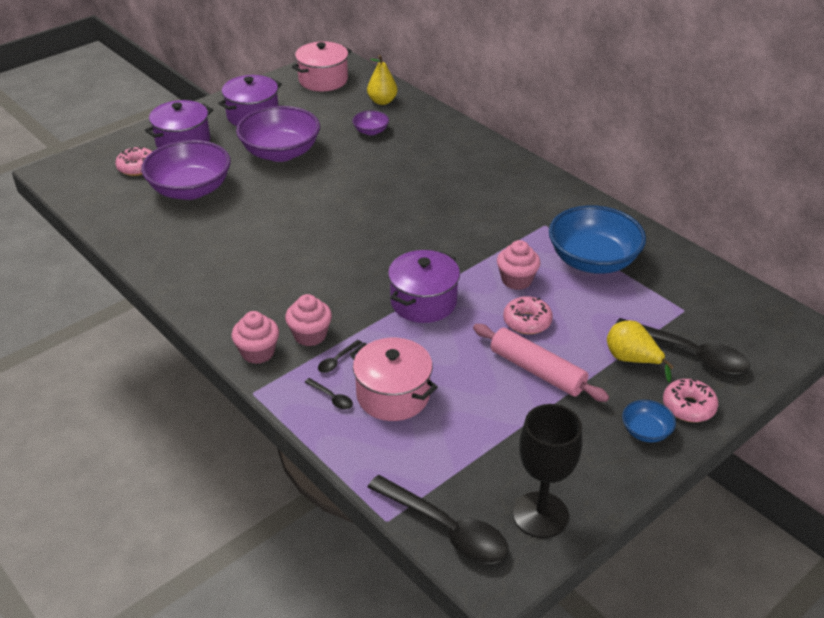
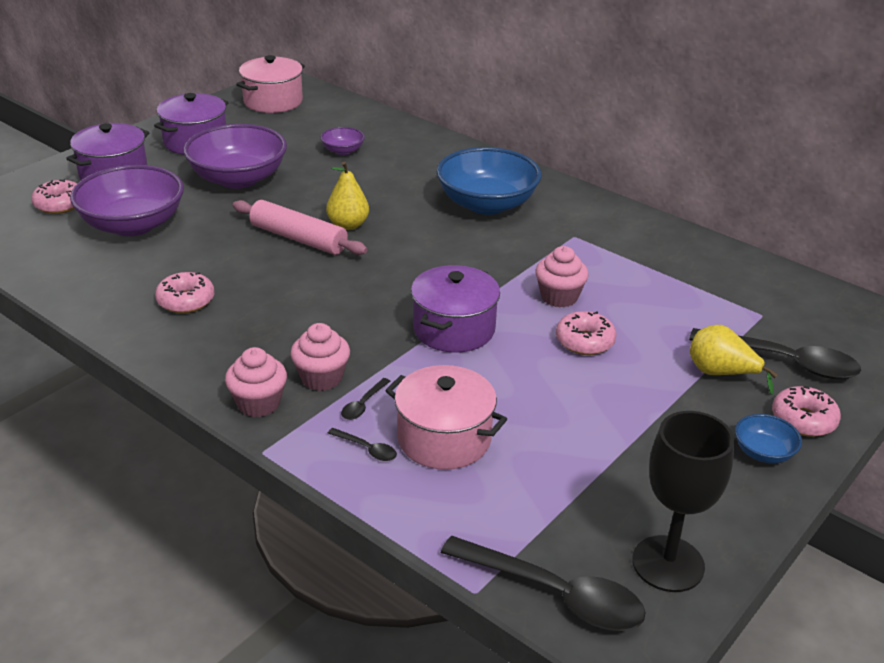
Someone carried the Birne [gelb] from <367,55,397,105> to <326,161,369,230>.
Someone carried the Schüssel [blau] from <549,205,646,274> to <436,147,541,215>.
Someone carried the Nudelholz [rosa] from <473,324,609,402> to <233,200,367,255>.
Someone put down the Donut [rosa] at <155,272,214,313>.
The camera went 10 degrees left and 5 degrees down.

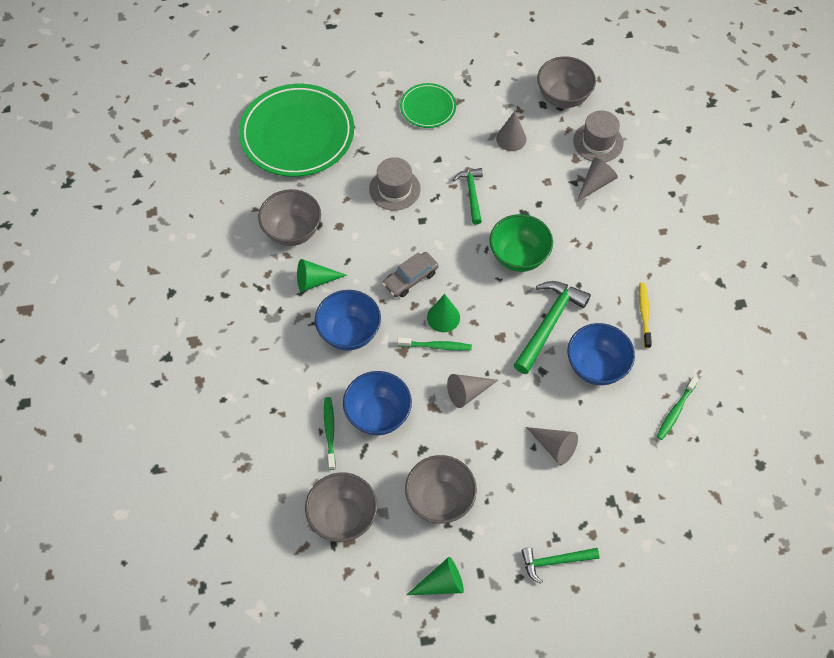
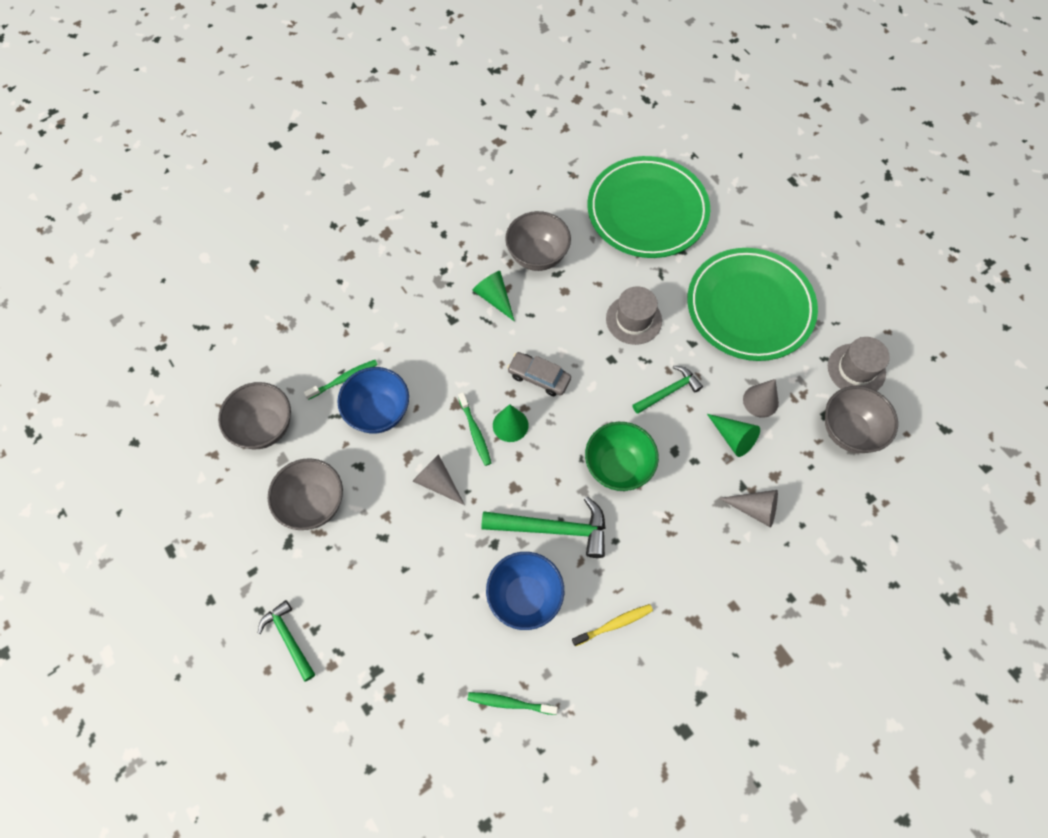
Someone scaled the Teller [grün] at <400,83,456,128> by 2.01.
Someone carried the Hut [grau] from <573,110,623,162> to <828,337,890,391>.
Someone took away the Schüssel [blau] at <315,290,381,351>.
Someone took away the Kegel [grau] at <526,427,578,465>.
Someone carried the Kegel [grün] from <407,557,464,595> to <707,414,760,457>.
The camera went 65 degrees right and 5 degrees up.

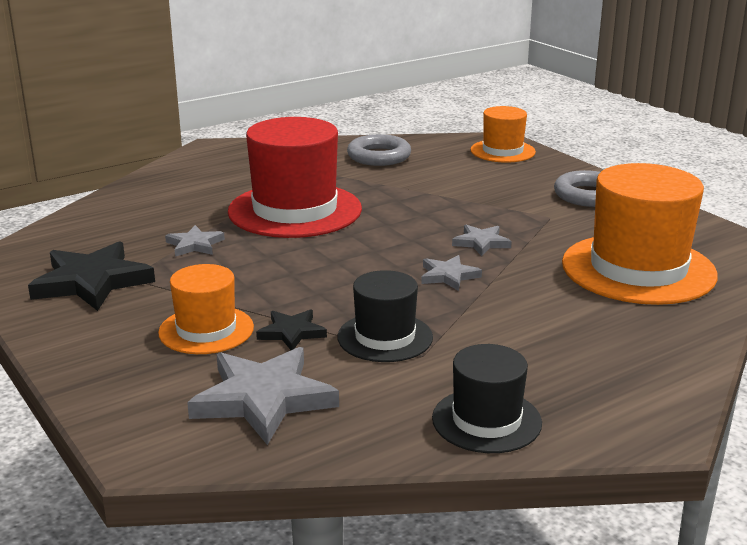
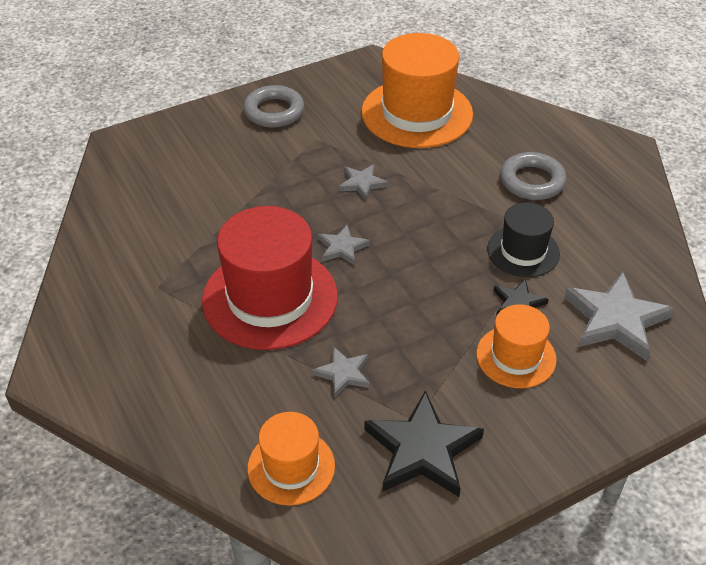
Someone carried the Hut [orange] from <471,106,536,163> to <247,412,335,506>.
Someone carried the Ring [grau] from <347,134,411,166> to <500,152,566,200>.
Someone carried the Stern [grau] from <421,255,482,291> to <318,225,370,265>.
Someone took away the Hut [schwarz] at <432,344,542,453>.
The camera went 85 degrees left and 20 degrees up.

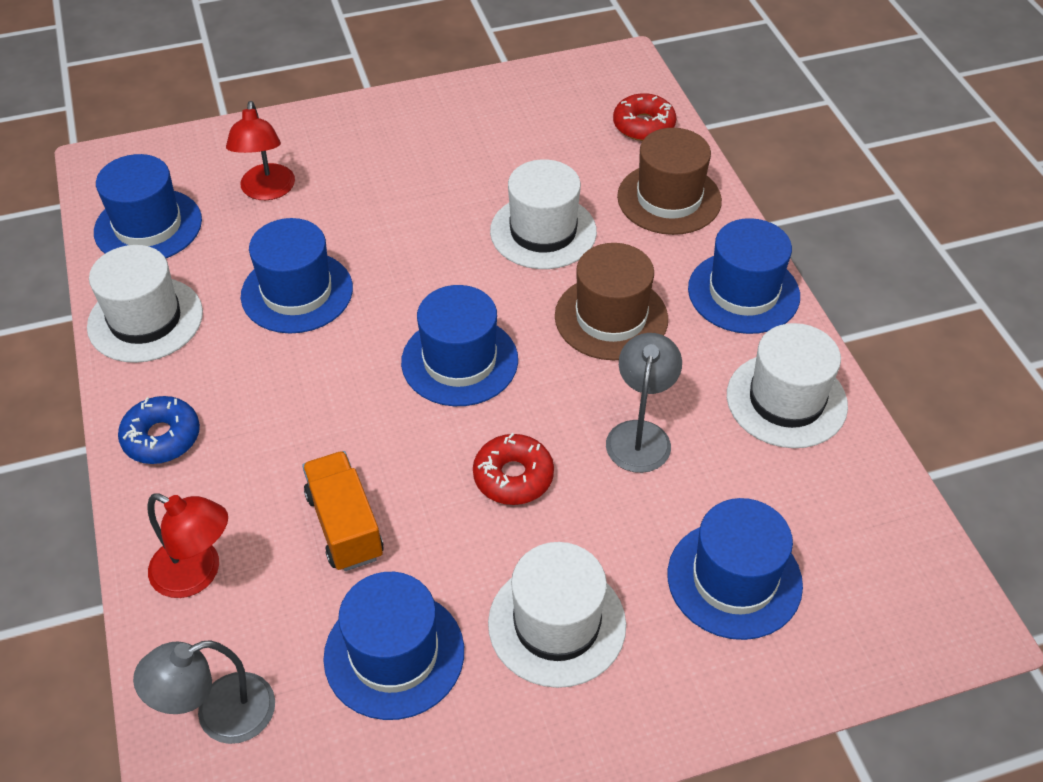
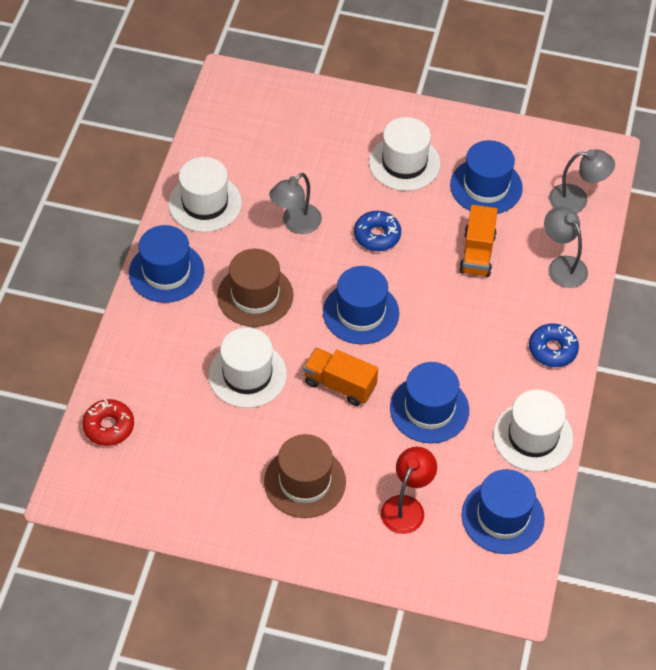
Someone carried the Hut [braun] from <617,128,722,235> to <264,434,346,518>.
Someone repainted the Donut [rot] at <473,433,554,505>, which became the Donut [blau] at <354,211,401,251>.
Someone repainted the Lampe [rot] at <147,494,228,598>, which became the Lampe [grau] at <544,207,588,288>.
Someone took away the Hut [blau] at <668,498,803,640>.
Someone put down the Lastwagen [orange] at <303,348,378,406>.
The camera went 150 degrees left and 5 degrees up.

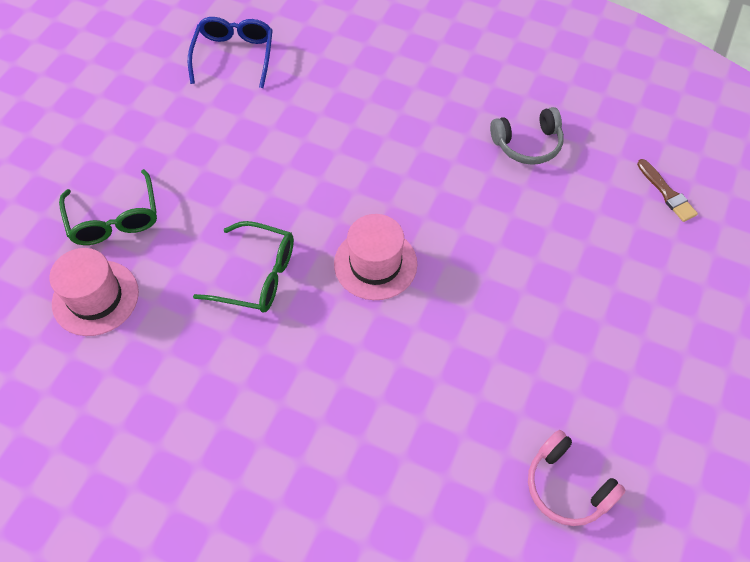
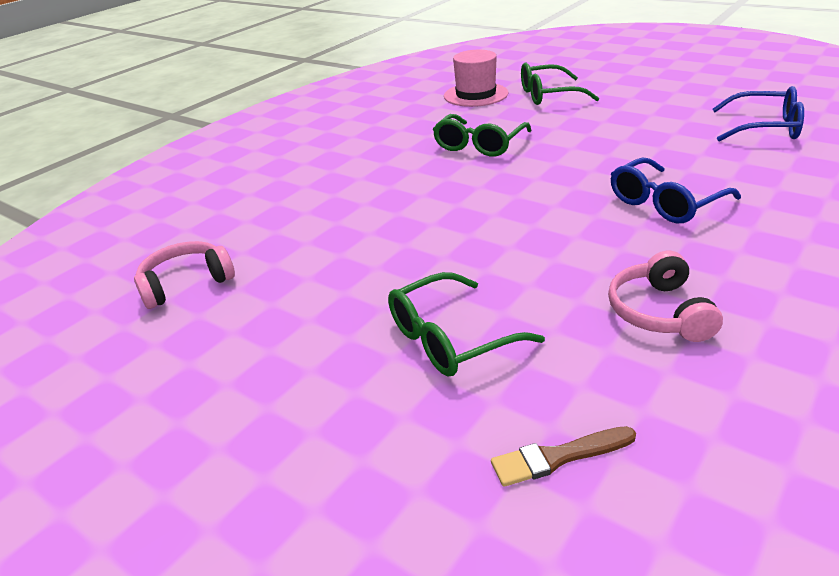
Someone repainted the Kopfhörer [grau] at <490,107,564,165>, which became the Kopfhörer [rosa] at <608,251,723,342>.
Someone took away the Hut [rosa] at <334,214,417,300>.
Someone put down the Brille [blau] at <611,158,741,223>.
Someone put down the Brille [grün] at <388,272,545,377>.
The camera went 105 degrees right and 25 degrees down.

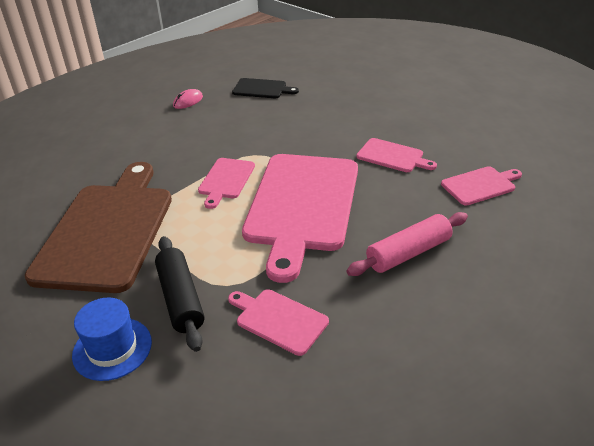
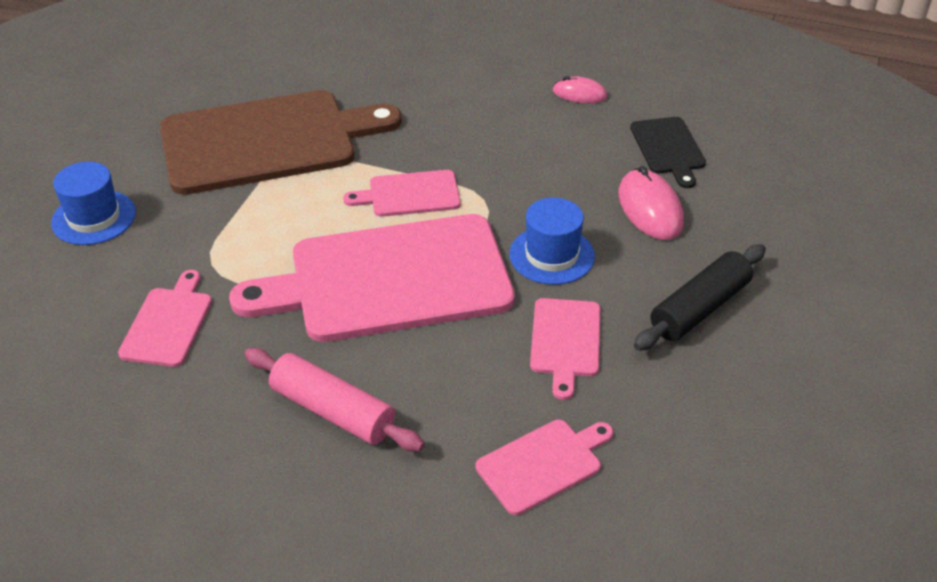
Someone rotated the Schneidebrett [rosa] at <441,166,522,206> by 75 degrees counterclockwise.
Someone carried the Nudelholz [schwarz] from <155,236,204,352> to <634,244,766,351>.
Someone put down the Computermaus [rosa] at <618,166,684,240>.
Someone put down the Hut [blau] at <509,198,595,285>.
The camera went 65 degrees right and 5 degrees up.

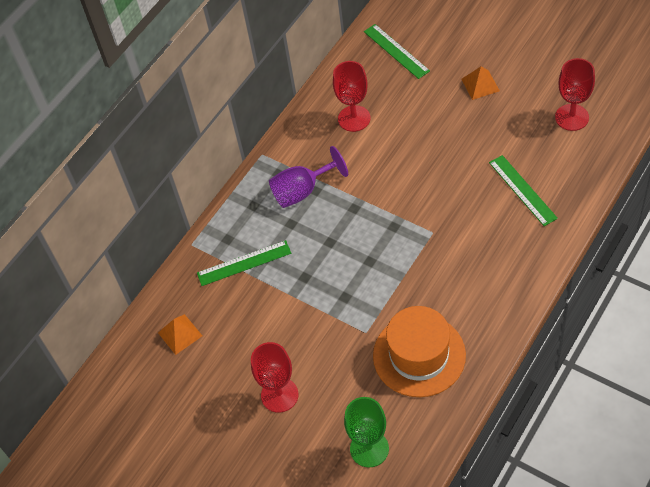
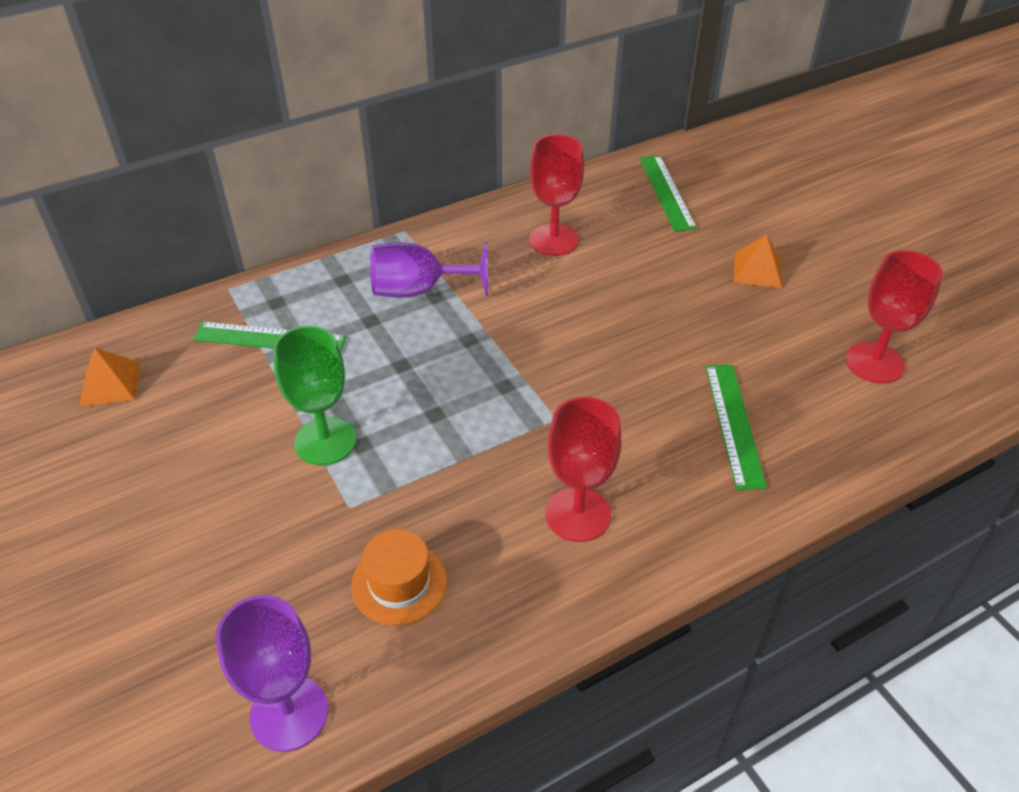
Someone scaled the Hut [orange] at <373,306,466,397> by 0.55.
Someone carried the Kelch [rot] from <251,342,299,413> to <545,397,621,542>.
Someone carried the Kelch [grün] from <344,397,389,467> to <273,326,356,465>.
Someone put down the Kelch [lila] at <216,595,328,752>.
The camera went 20 degrees right and 10 degrees down.

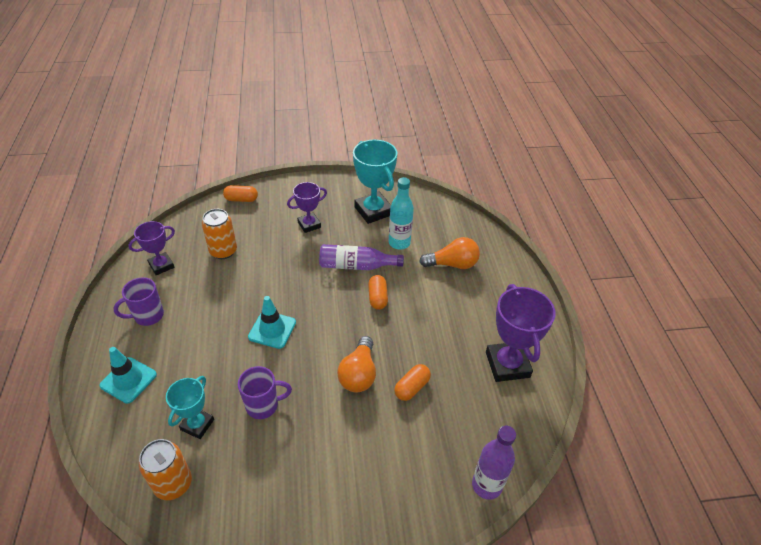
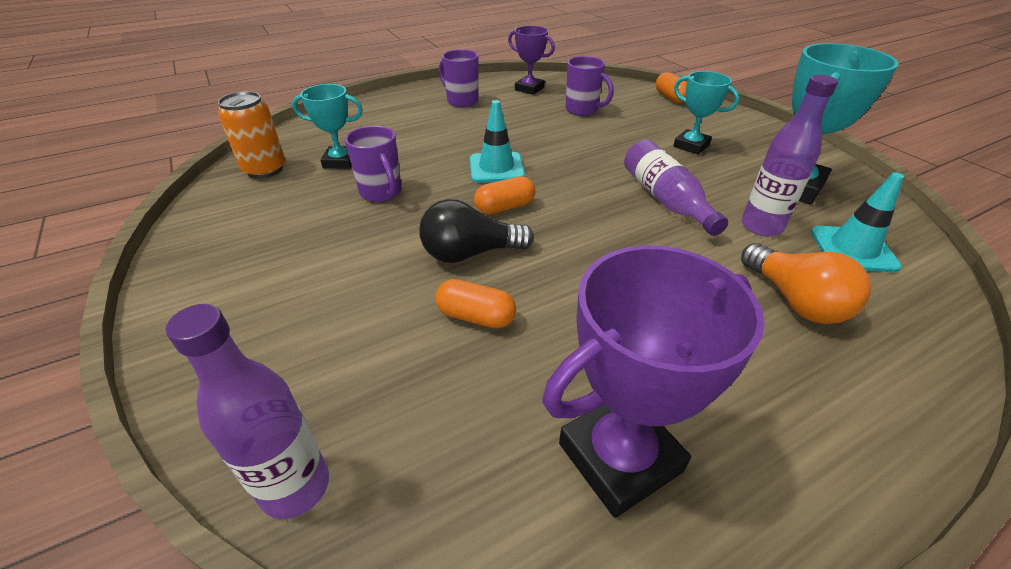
Someone repainted the Flasche [türkis] at <389,177,414,250>, which became the Flasche [lila] at <741,75,838,236>.
Someone repainted the Pokal [lila] at <287,182,327,233>, which became the Pokal [türkis] at <673,71,739,155>.
Someone swapped the Dose [orange] at <202,209,237,259> for the Tasse [lila] at <565,56,614,116>.
Someone carried the Kapsel [orange] from <368,275,388,310> to <474,176,535,214>.
Someone repainted the Glühbirne [orange] at <337,336,376,393>, which became the Glühbirne [schwarz] at <419,199,534,263>.
Someone carried the Leitkegel [türkis] from <99,347,157,404> to <811,172,904,272>.
The camera went 70 degrees right and 5 degrees down.

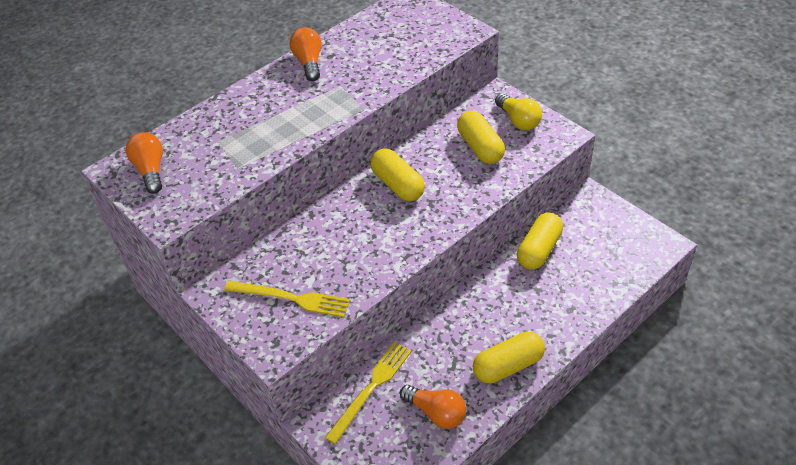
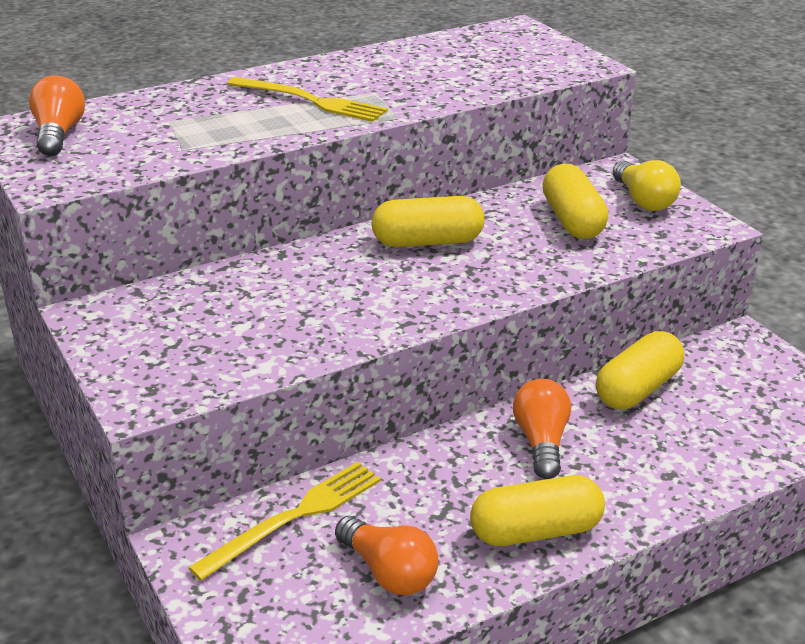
Someone carried the Glühbirne [orange] from <290,27,322,81> to <513,379,571,479>.
Someone rotated the Kapsel [gelb] at <370,148,425,201> by 75 degrees counterclockwise.
Someone carried the Gabel [gelb] from <224,281,350,317> to <227,77,388,122>.
The camera went 10 degrees right and 15 degrees down.

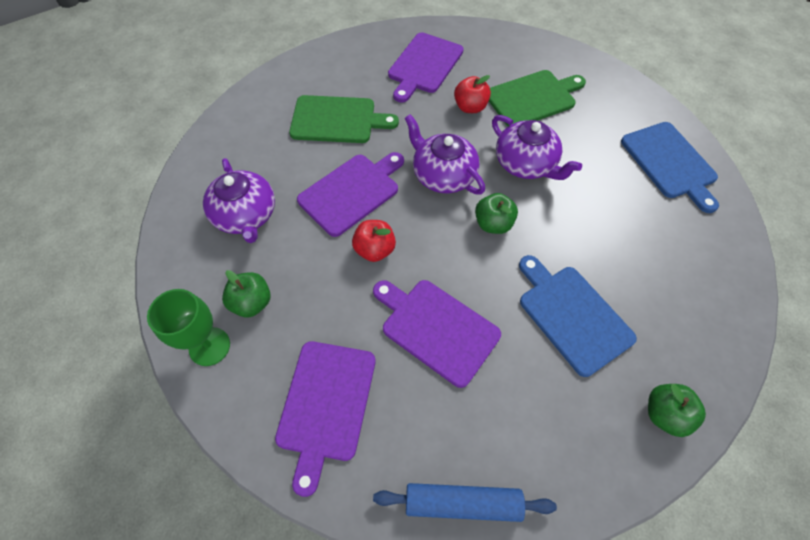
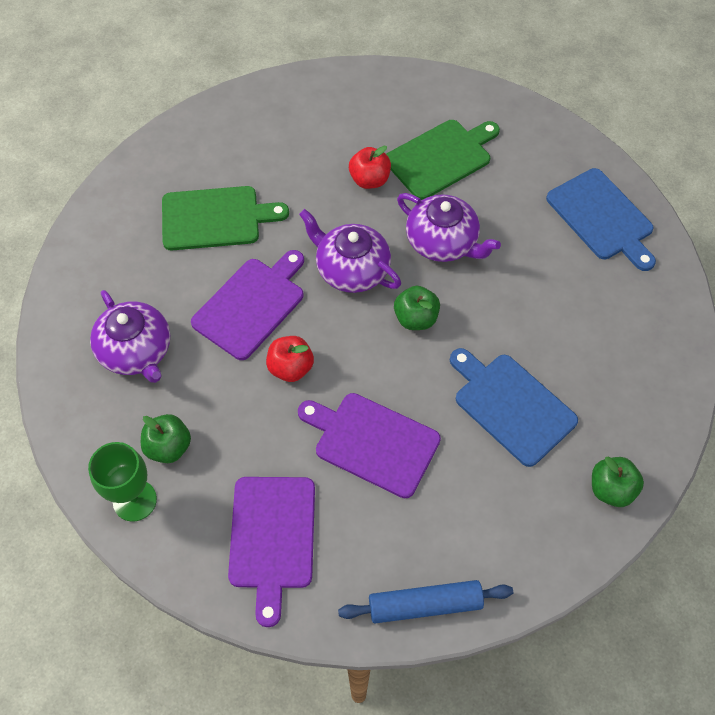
Someone took away the Schneidebrett [lila] at <388,32,464,103>.
The camera went 10 degrees left and 0 degrees up.

